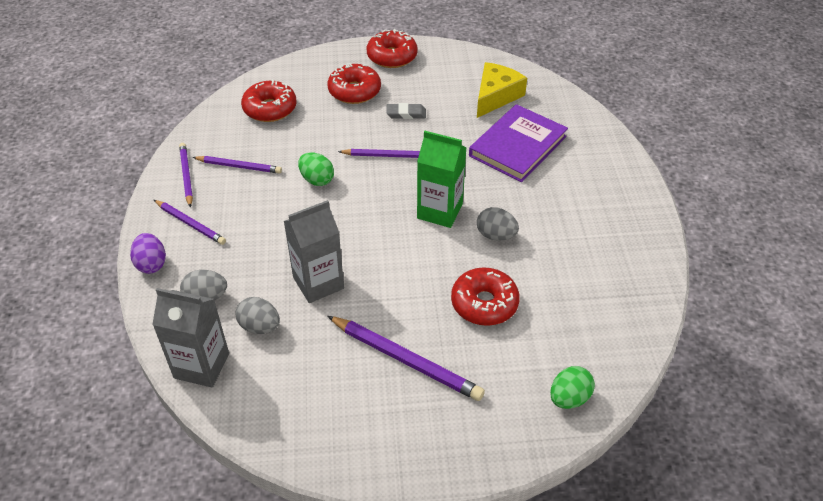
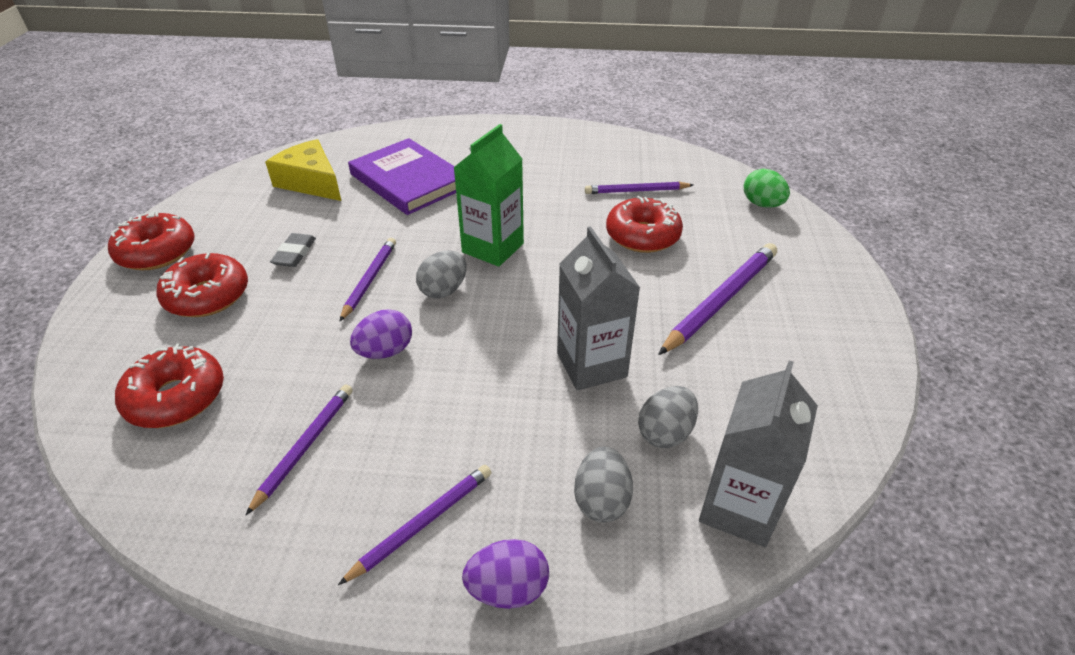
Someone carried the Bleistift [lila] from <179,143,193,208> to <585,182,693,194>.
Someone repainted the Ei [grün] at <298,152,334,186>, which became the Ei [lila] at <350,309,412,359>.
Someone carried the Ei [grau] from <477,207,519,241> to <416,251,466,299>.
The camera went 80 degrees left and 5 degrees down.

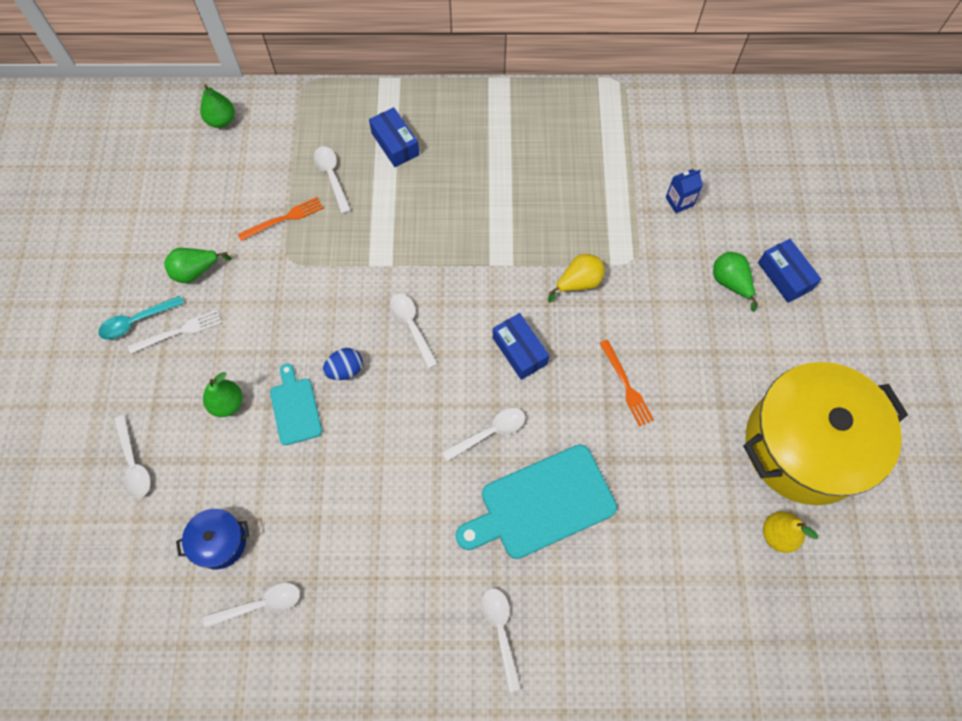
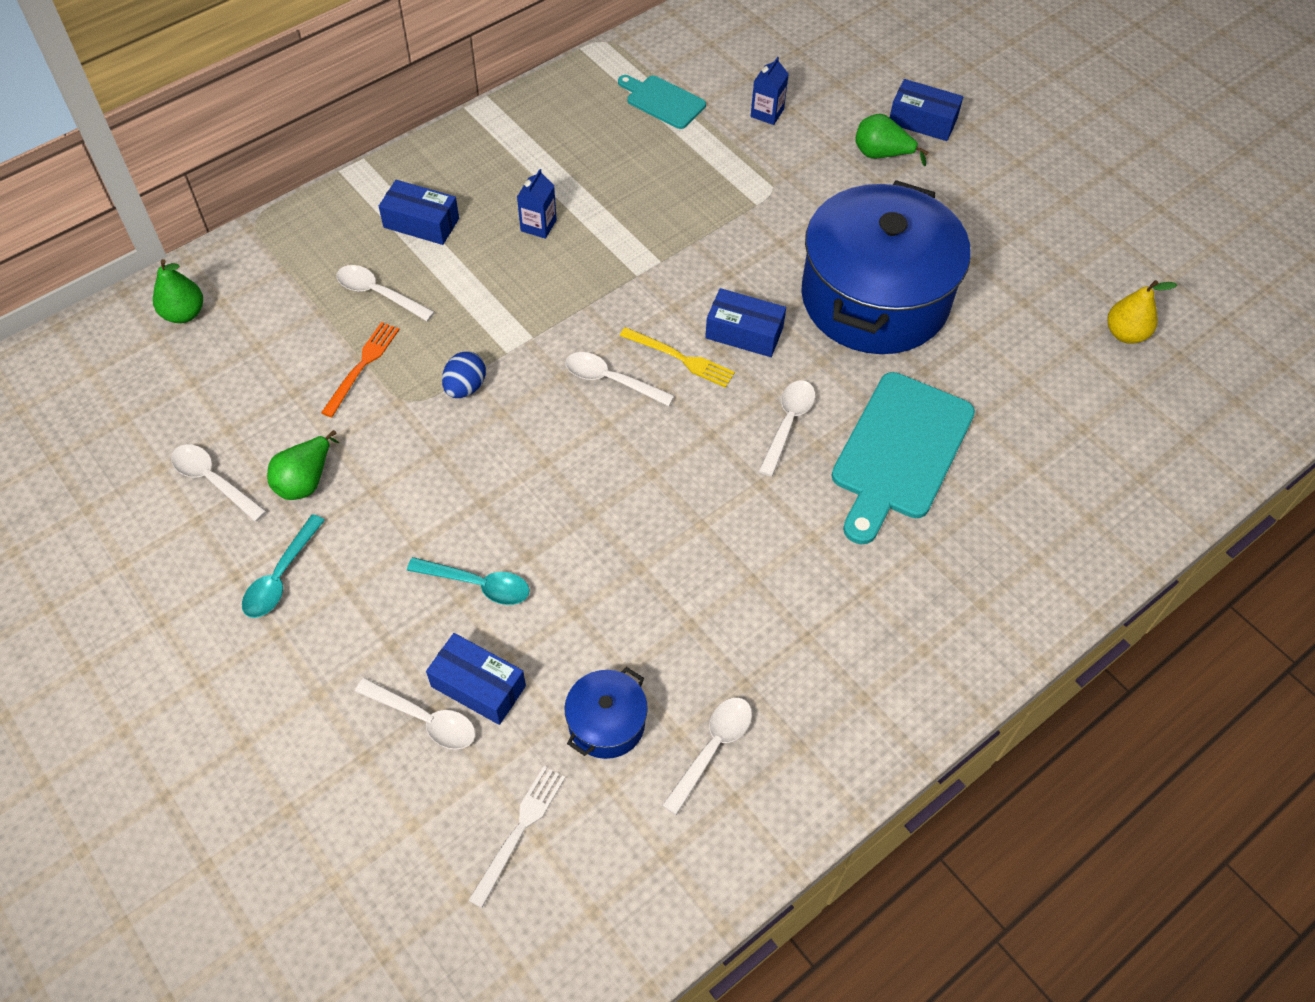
Someone took away the Birne [gelb] at <548,254,605,303>.
Someone carried the Gabel [weiß] from <128,310,222,354> to <468,766,565,908>.
Someone swapped the Gabel [orange] at <599,340,654,427> for the Kochtopf [blau] at <801,180,971,354>.
Someone carried the Ei [blau] from <323,348,363,380> to <442,351,486,398>.
Someone took away the Kochtopf [gelb] at <743,362,908,505>.
Someone carried the Schneidebrett [türkis] from <270,363,322,445> to <618,75,706,129>.
Someone swapped the Birne [grün] at <203,372,243,417> for the Löffel [türkis] at <407,557,530,605>.
Someone carried the Löffel [weiß] from <481,588,521,692> to <171,444,267,522>.
Someone put down the Getränkekarton [blau] at <517,169,557,239>.
Someone put down the Gabel [gelb] at <620,327,735,388>.
Someone put down the Schachtel [blau] at <426,633,526,725>.
The camera went 40 degrees left and 10 degrees down.

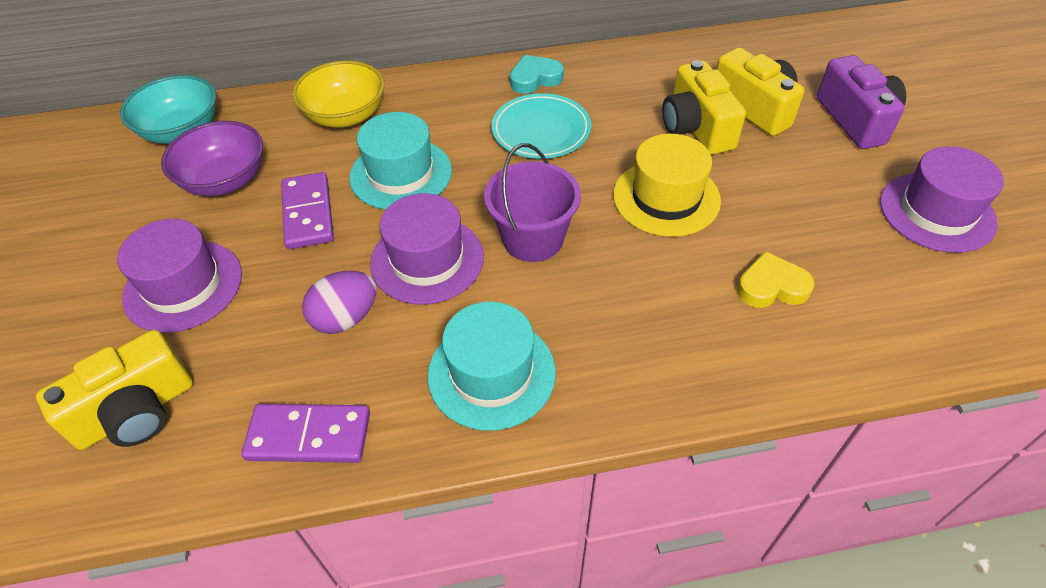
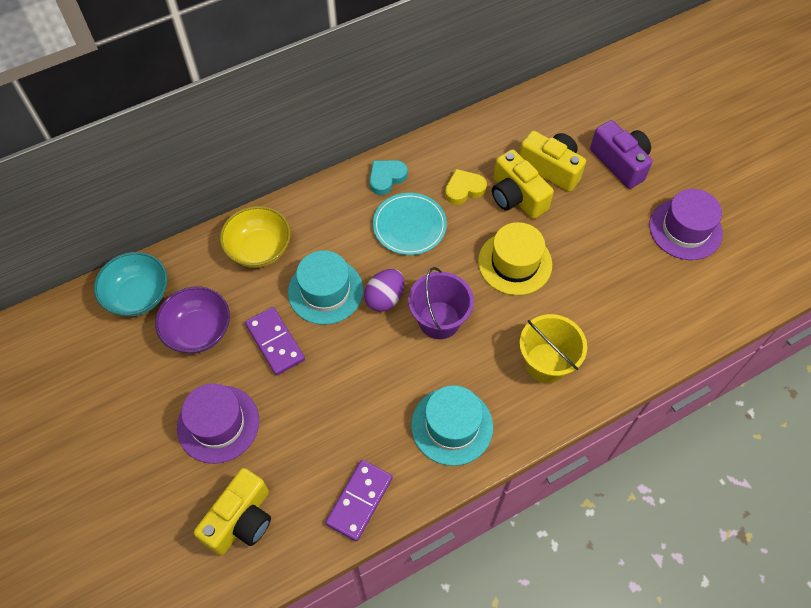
Someone took away the Hut [lila] at <370,193,484,304>.
Someone carried the Herz [gelb] from <737,251,815,308> to <445,169,487,205>.
Someone carried the Ei [lila] from <302,271,376,334> to <364,269,404,312>.
Someone rotated the Dominostein [lila] at <241,404,370,463> by 45 degrees counterclockwise.
Someone put down the Eimer [gelb] at <519,314,587,383>.
The camera went 20 degrees left and 10 degrees up.

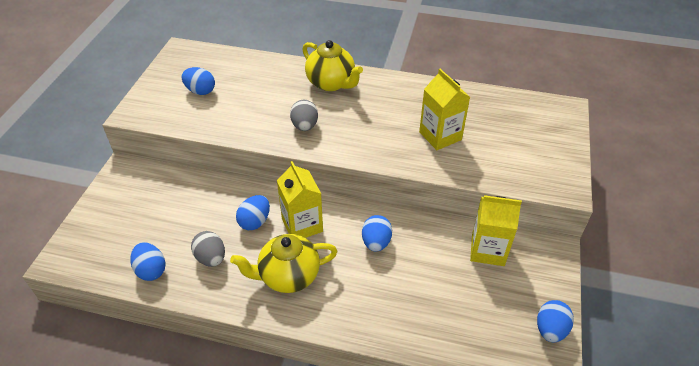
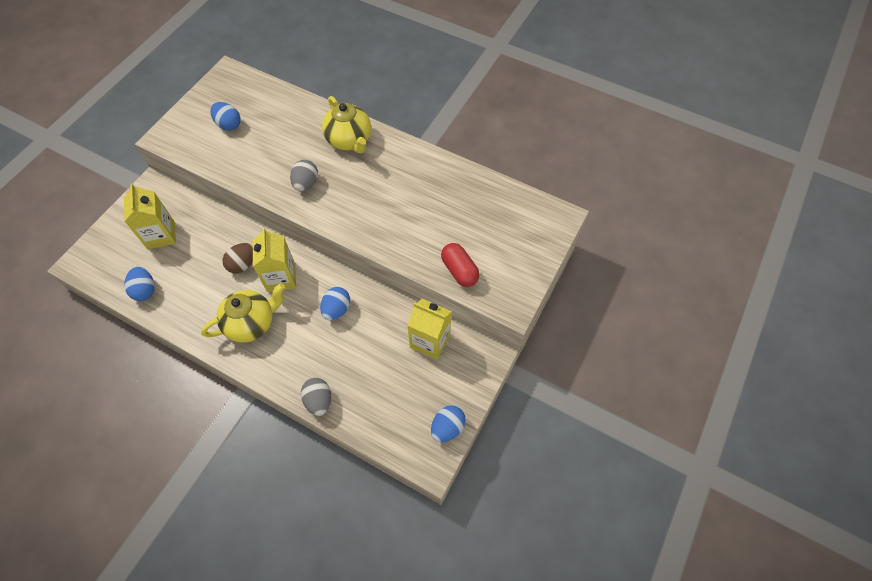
Someone carried the Getränkekarton [gelb] from <419,69,470,150> to <124,184,176,249>.
Someone repainted the Ei [blau] at <236,195,270,230>, which became the Ei [braun] at <223,243,253,274>.
Someone carried the Ei [grau] from <191,231,225,267> to <301,378,331,416>.
Someone rotated the Teekanne [gelb] at <230,234,338,293> by 150 degrees clockwise.
Someone put down the Kapsel [rot] at <441,243,480,287>.
The camera went 15 degrees right and 15 degrees up.

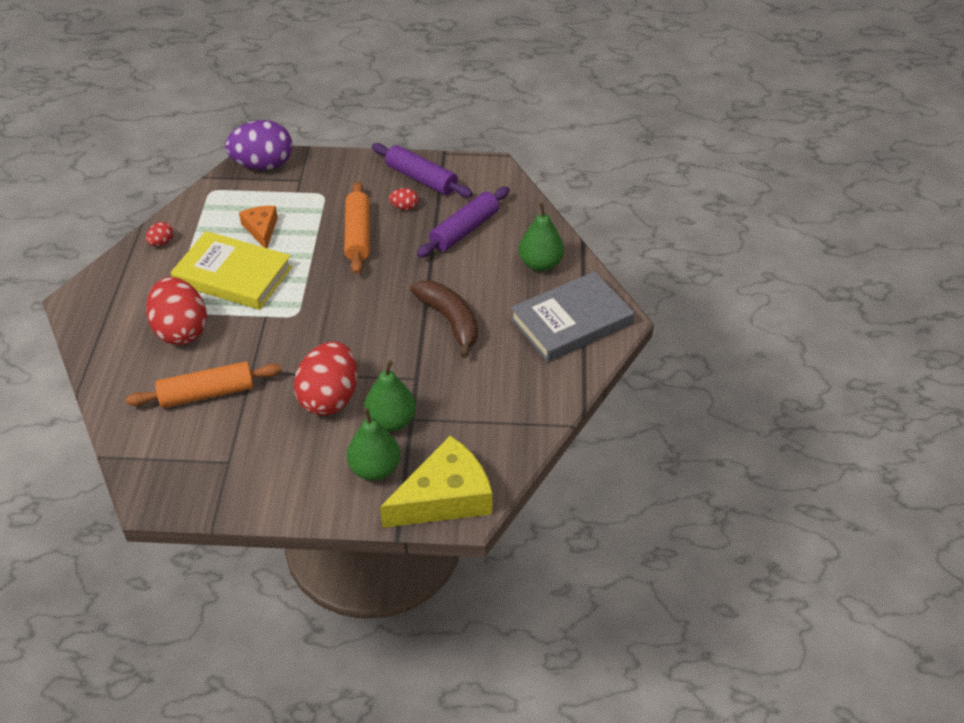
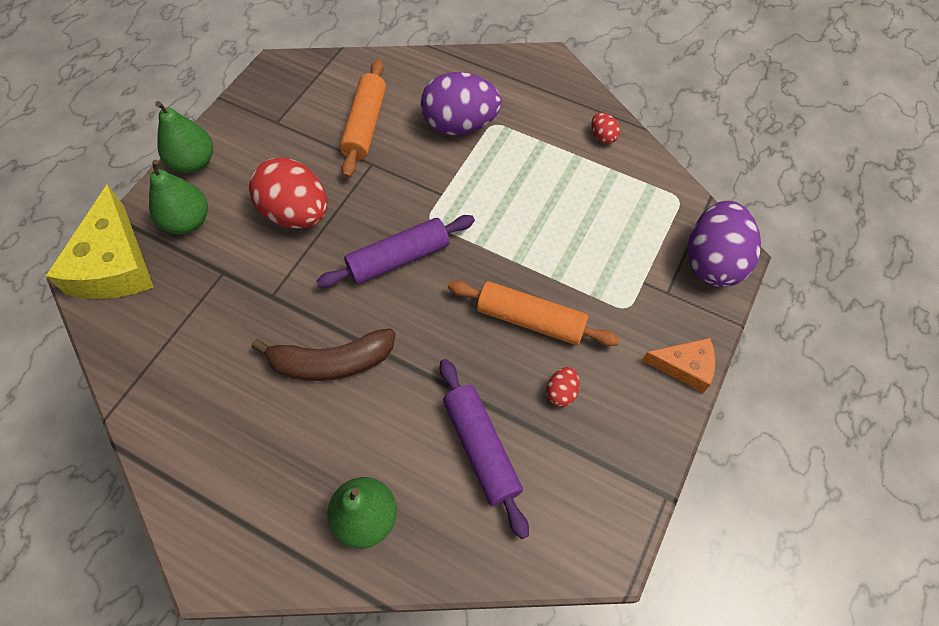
Someone carried the Nudelholz [lila] from <372,143,473,198> to <316,215,475,288>.
Someone carried the Käse [orange] from <239,206,278,248> to <642,338,715,393>.
Someone took away the Buch [gelb] at <171,231,292,310>.
Someone took away the Buch [grau] at <510,271,634,362>.
Someone repainted the Ei [rot] at <146,277,207,345>, which became the Ei [lila] at <421,72,502,135>.
Someone carried the Birne [grün] from <364,361,416,432> to <155,101,213,173>.
The camera went 115 degrees right and 15 degrees up.

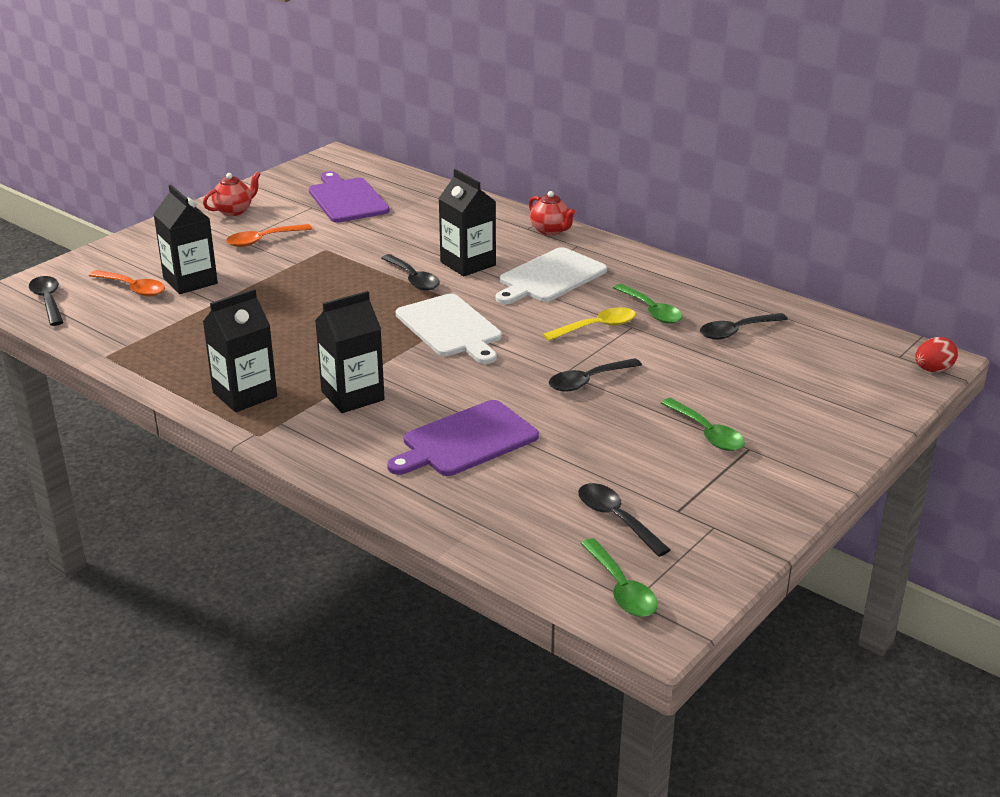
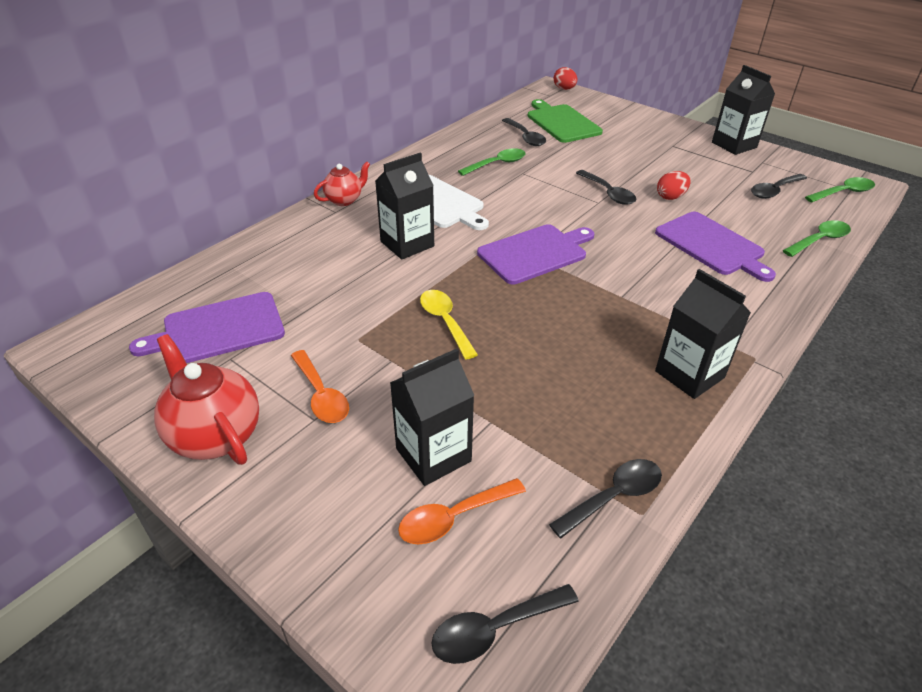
Someone scaled the Teekanne [rot] at <203,172,261,216> by 1.67.
Someone carried the Löffel [schwarz] from <381,254,440,290> to <549,459,662,538>.
Someone rotated the Löffel [orange] at <89,270,165,297> by 150 degrees counterclockwise.
Someone carried the Getränkekarton [schwarz] from <315,291,385,413> to <712,65,775,155>.
Someone repainted the Schneidebrett [weiß] at <396,294,502,364>, which became the Schneidebrett [lila] at <477,224,594,285>.
Someone carried the Löffel [gelb] from <543,307,636,341> to <420,290,478,360>.
Someone carried the Löffel [grün] from <661,398,745,451> to <783,220,851,257>.
Someone put down the Schneidebrett [grün] at <528,99,603,143>.
Someone put down the Ei [rot] at <657,171,691,200>.
The camera went 90 degrees left and 10 degrees up.

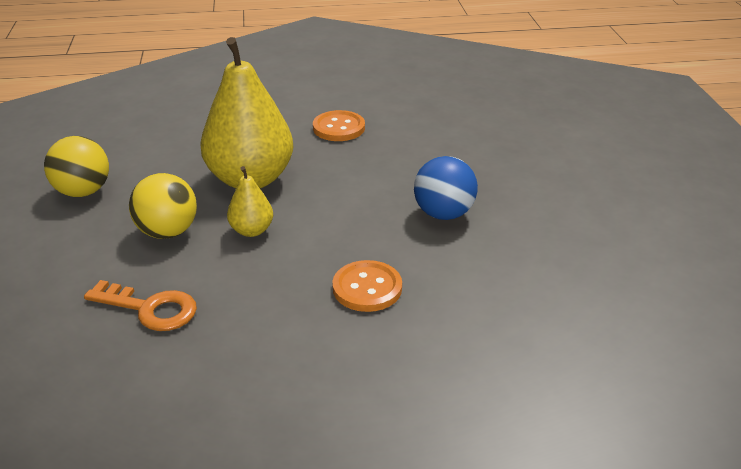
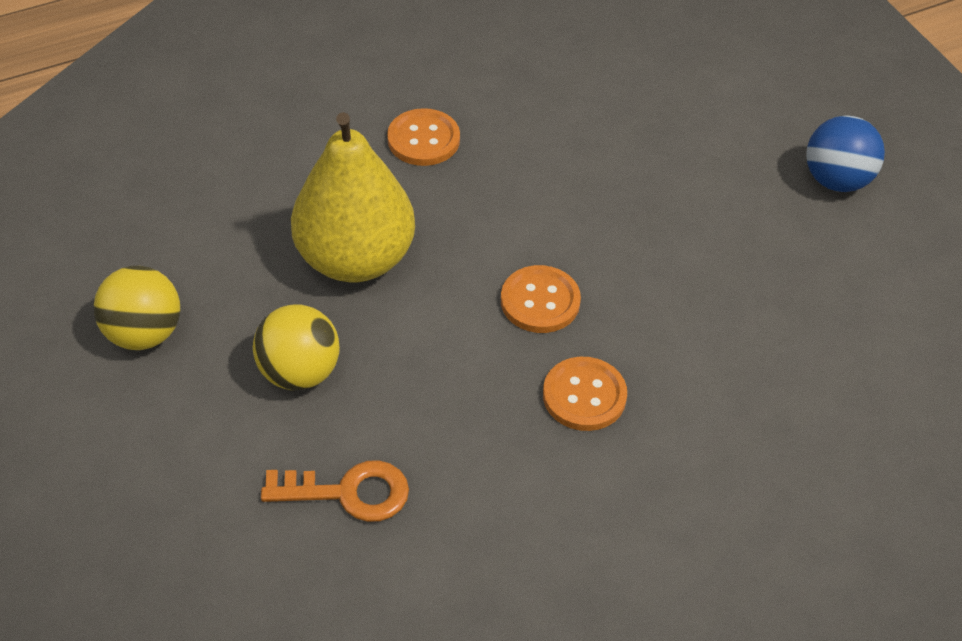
Someone carried the Ball [blau] from <414,156,478,220> to <806,115,885,192>.
Someone took away the Birne [gelb] at <227,166,273,237>.
Someone put down the Knopf [orange] at <501,265,581,333>.
The camera went 20 degrees left and 15 degrees up.

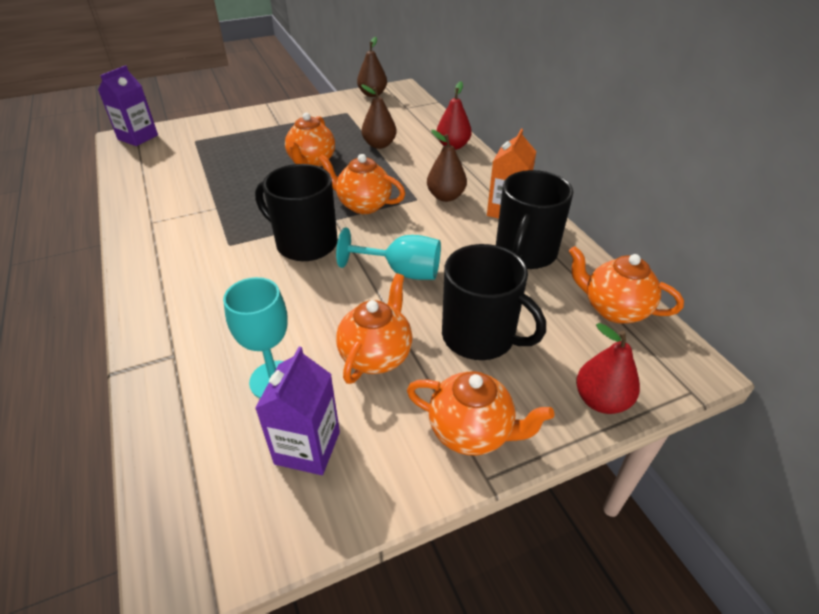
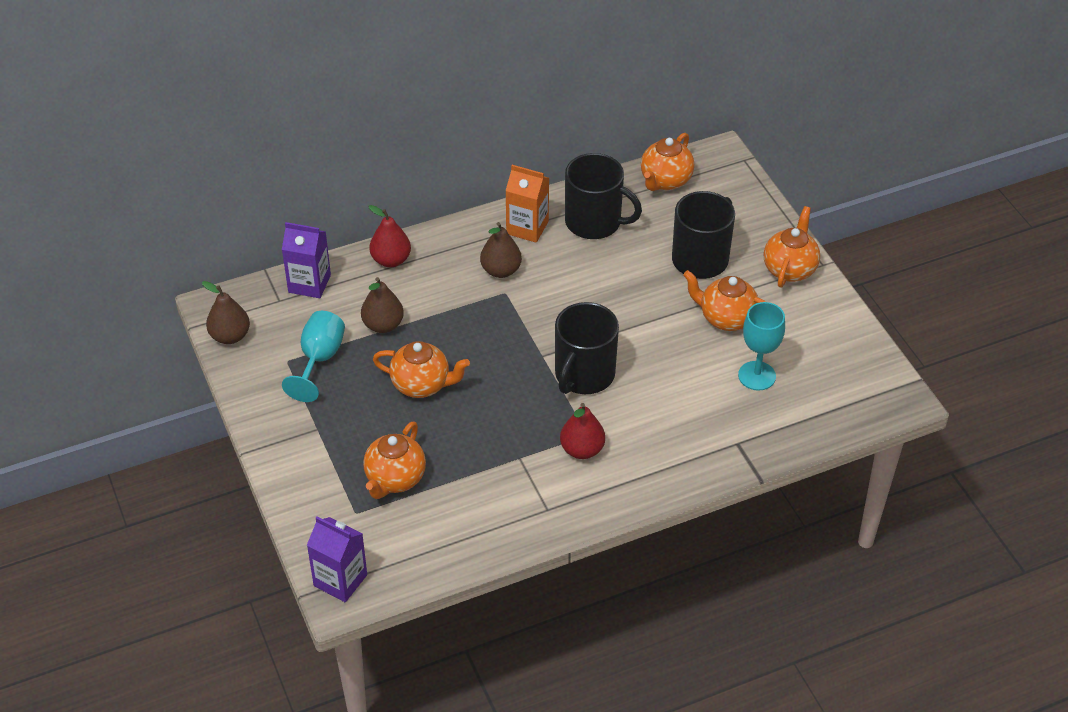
Someone carried the Teekanne [orange] from <318,154,405,214> to <363,422,426,499>.
Someone carried the Kelch [türkis] from <336,228,441,280> to <282,311,345,402>.
Someone carried the Birne [rot] from <576,323,640,414> to <560,403,605,459>.
Someone carried the Getränkekarton [lila] from <255,347,340,475> to <282,222,331,298>.
The camera went 90 degrees left and 5 degrees up.

